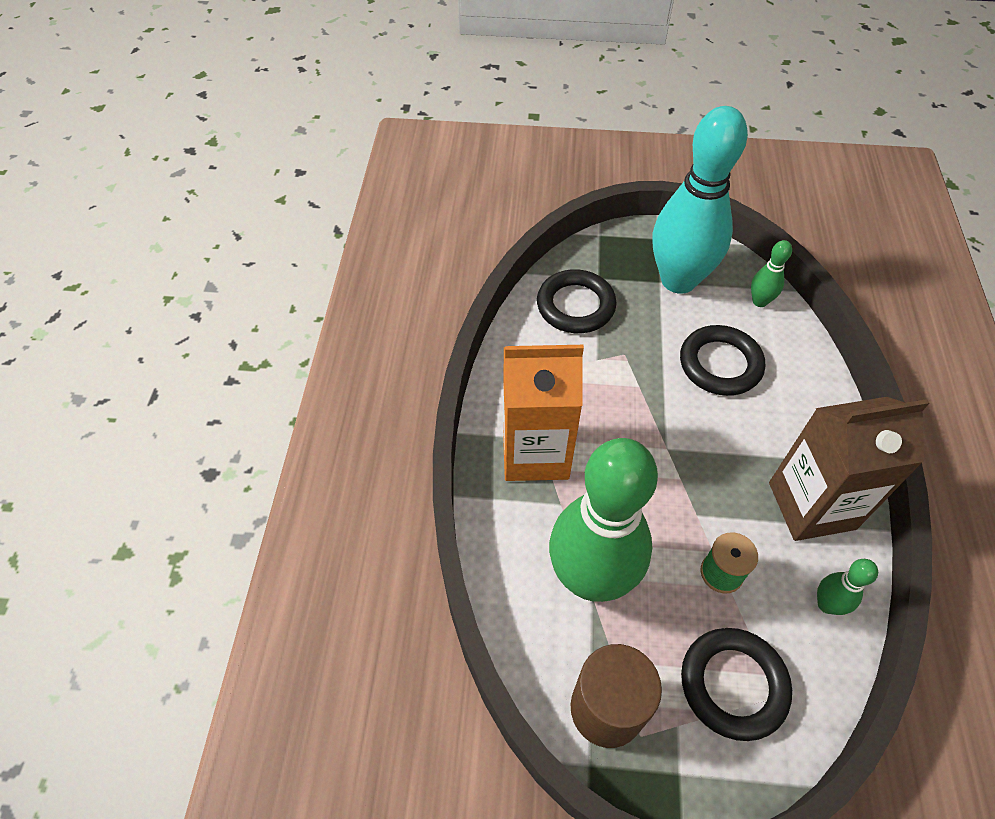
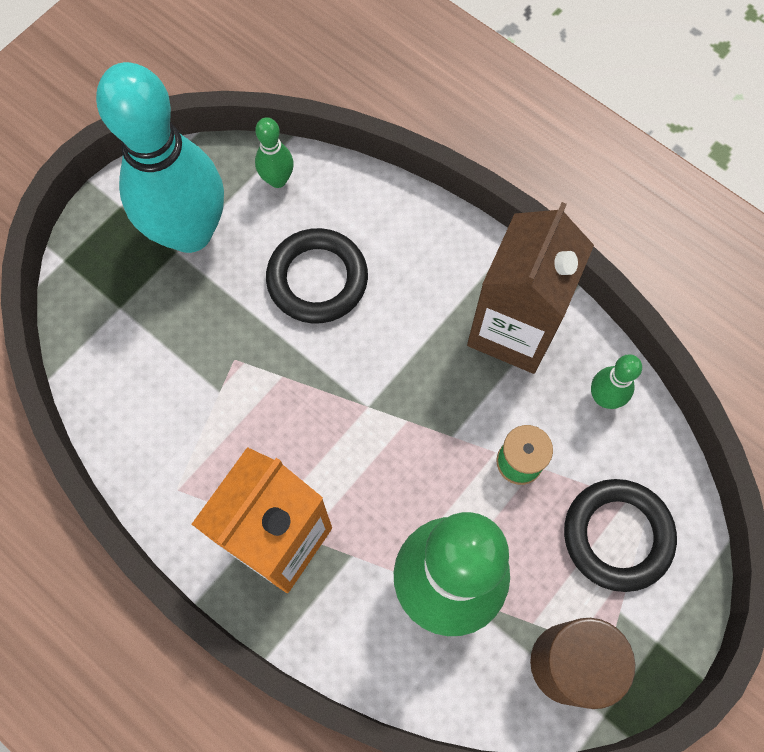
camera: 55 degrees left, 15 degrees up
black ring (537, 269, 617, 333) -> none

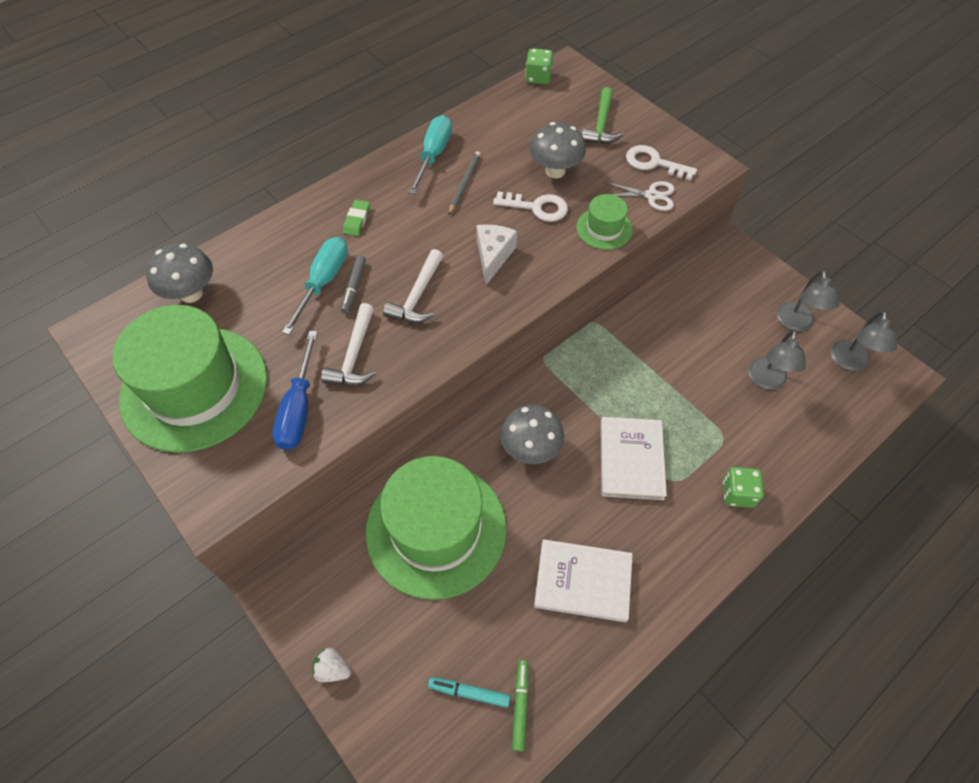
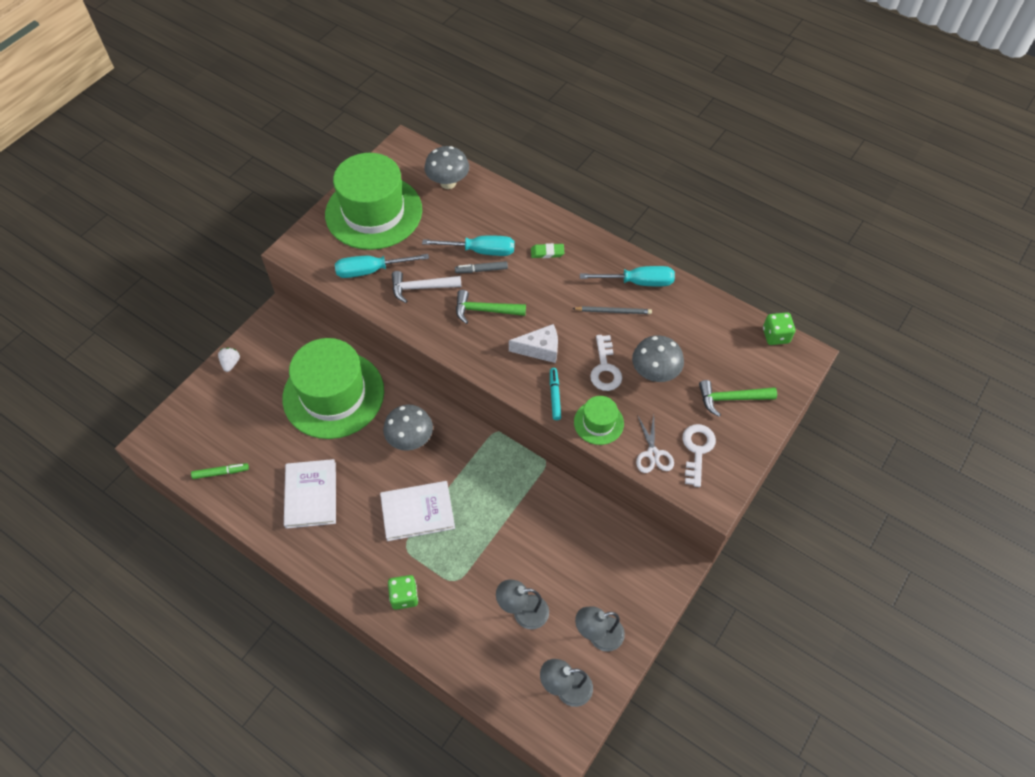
camera: 75 degrees right, 0 degrees up
turquoise marker (428, 677, 510, 708) -> turquoise marker (550, 368, 561, 420), move
blue screwdriver (272, 331, 317, 450) -> turquoise screwdriver (335, 254, 429, 278)
white hammer (383, 249, 443, 323) -> green hammer (456, 290, 526, 324)

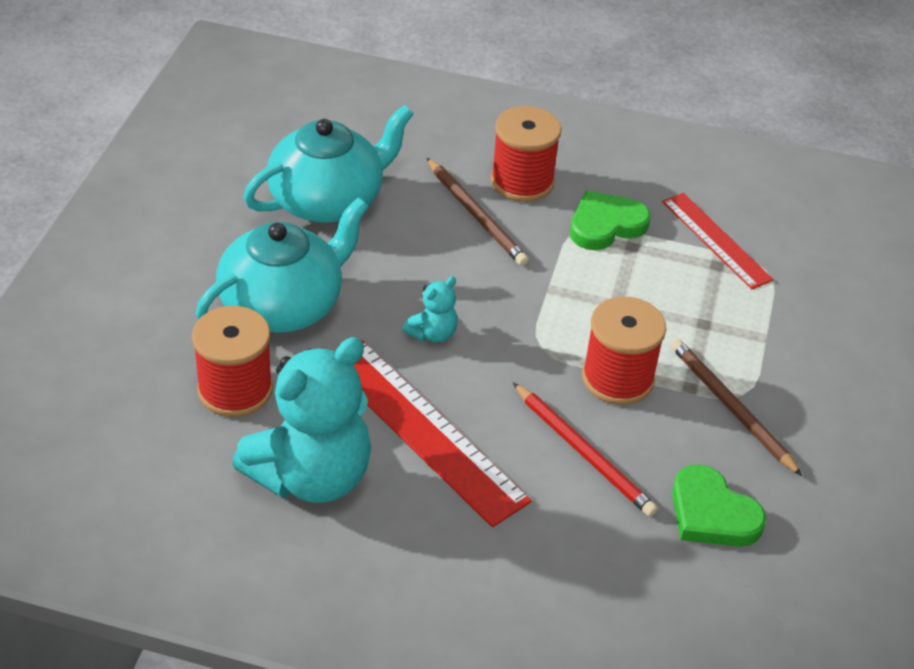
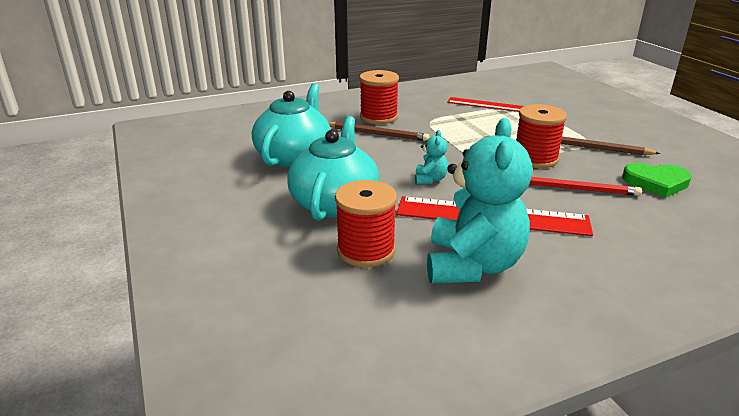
camera: 35 degrees left, 15 degrees down
green heart (570, 191, 650, 250) -> none

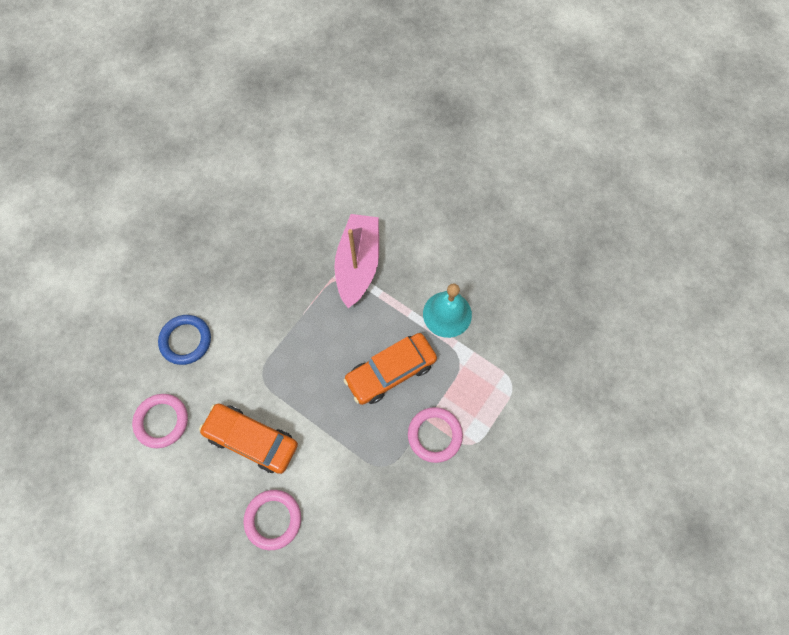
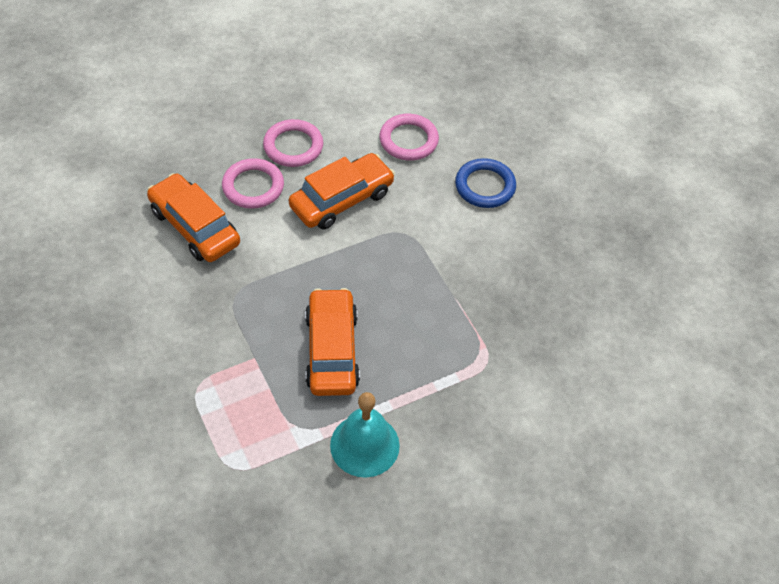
camera: 115 degrees right, 15 degrees down
pink boat (334, 214, 379, 308) -> none
none -> orange car (147, 173, 240, 262)
pink ring (408, 407, 463, 463) -> pink ring (263, 119, 323, 167), move

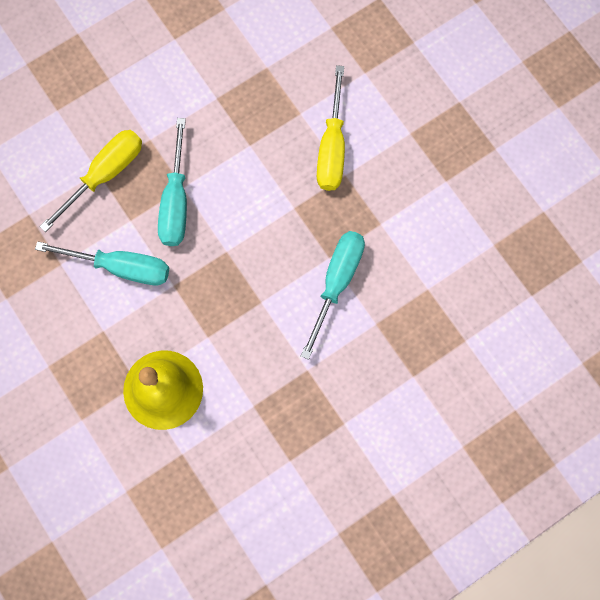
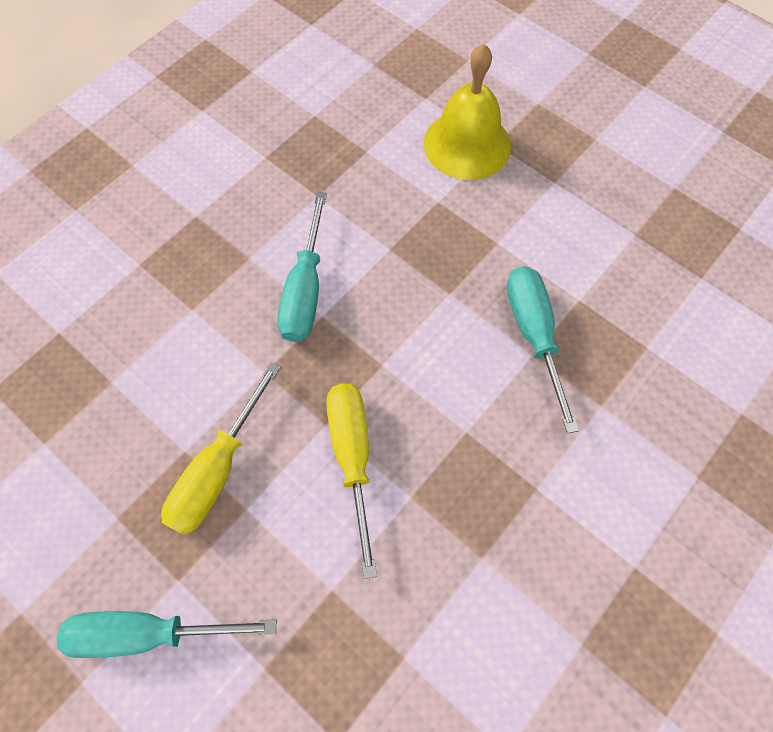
camera: 165 degrees right, 10 degrees down
turquoise screwdriver (35, 241, 169, 285) -> turquoise screwdriver (57, 611, 276, 658), move
yellow screwdriver (39, 130, 142, 232) -> yellow screwdriver (161, 362, 281, 535), move

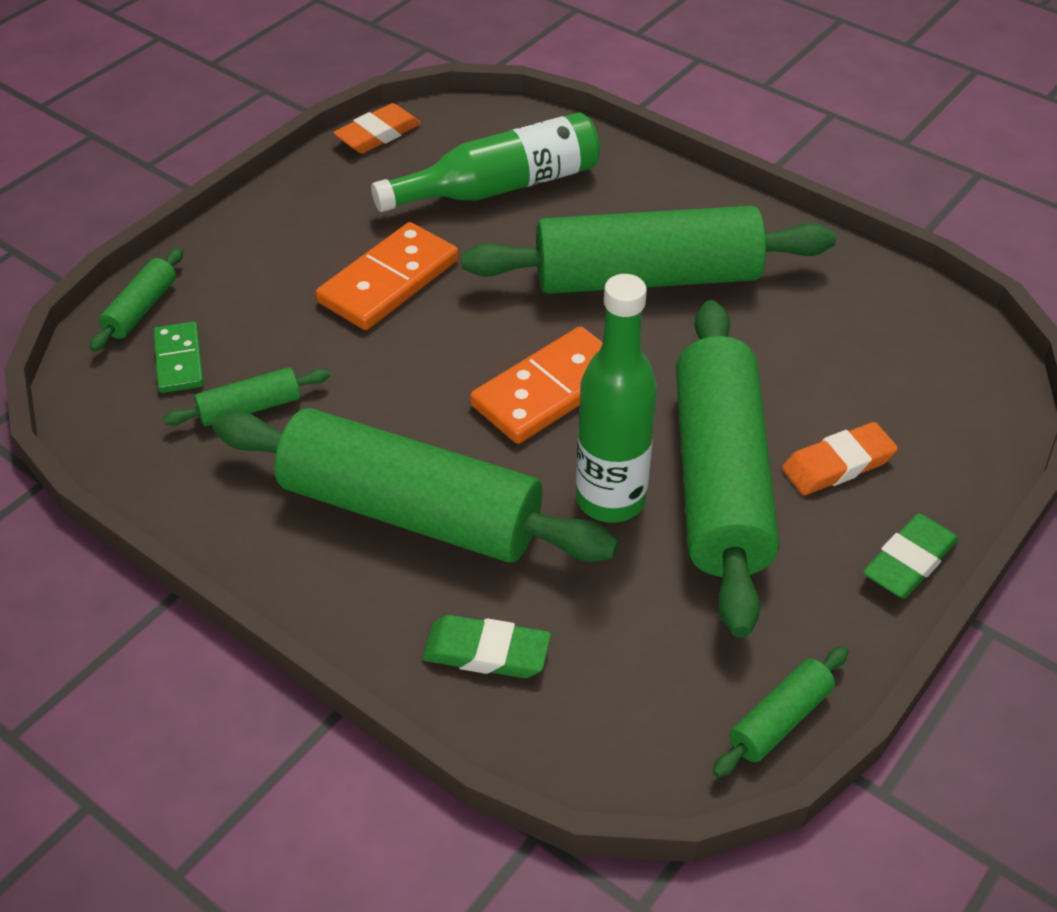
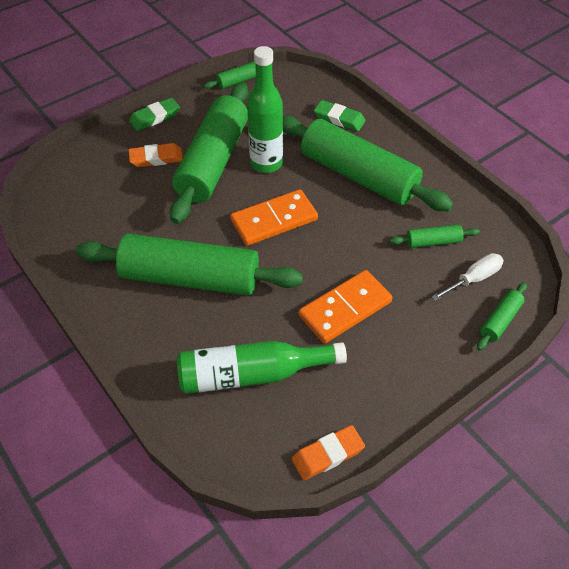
camera: 165 degrees left, 5 degrees up
green domino (154, 321, 204, 393) -> white screwdriver (431, 253, 504, 301)

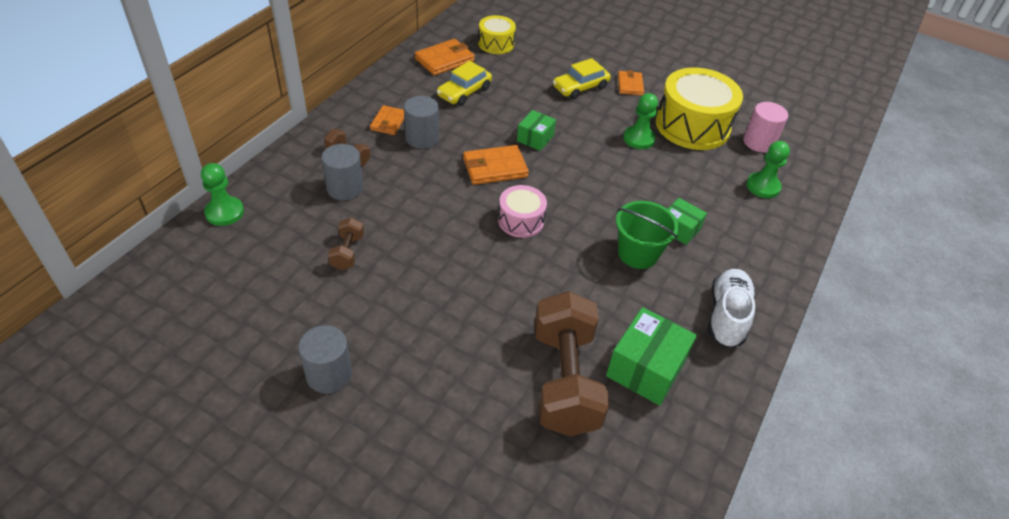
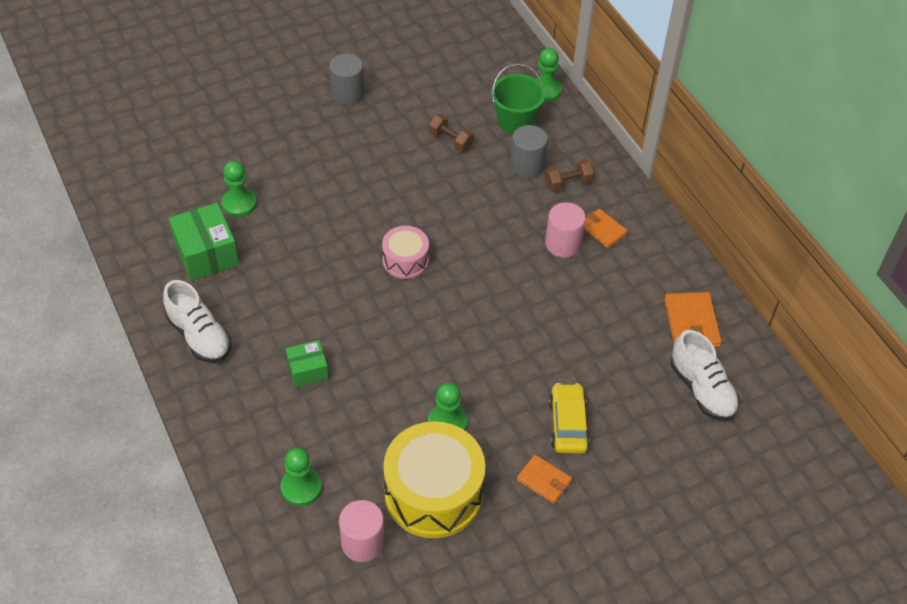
camera: 125 degrees right, 5 degrees up
yellow car (437, 61, 492, 106) -> none
orange wallet (463, 145, 529, 185) -> none
green box (517, 110, 556, 151) -> none
green bucket (616, 201, 679, 269) -> green bucket (491, 63, 545, 134), move
yellow drum (478, 15, 516, 54) -> white shoe (670, 330, 740, 421)
brown dumbbell (535, 291, 609, 436) -> green pawn (221, 161, 257, 217)
grey cylinder (404, 96, 439, 149) -> pink cylinder (545, 202, 586, 258)

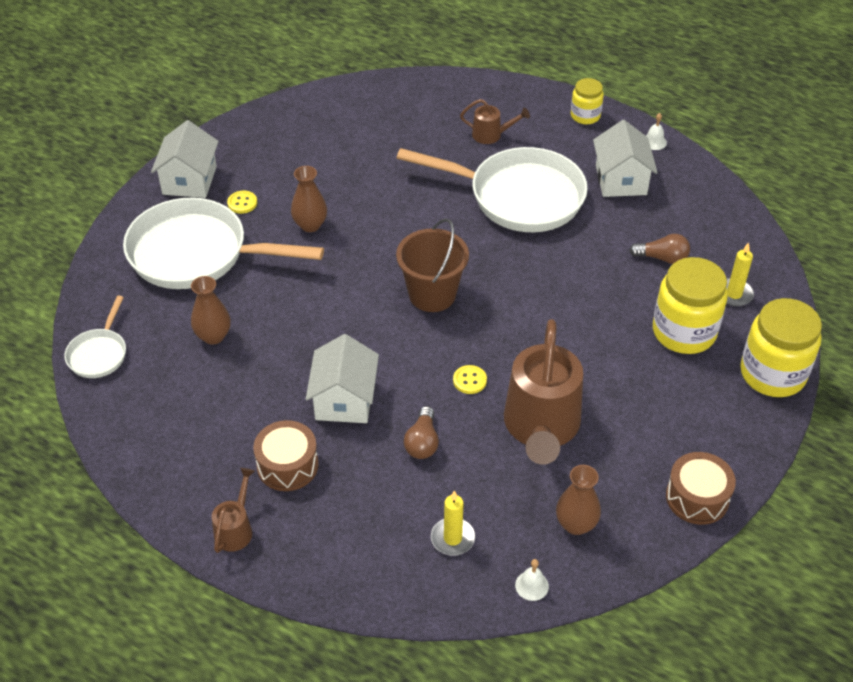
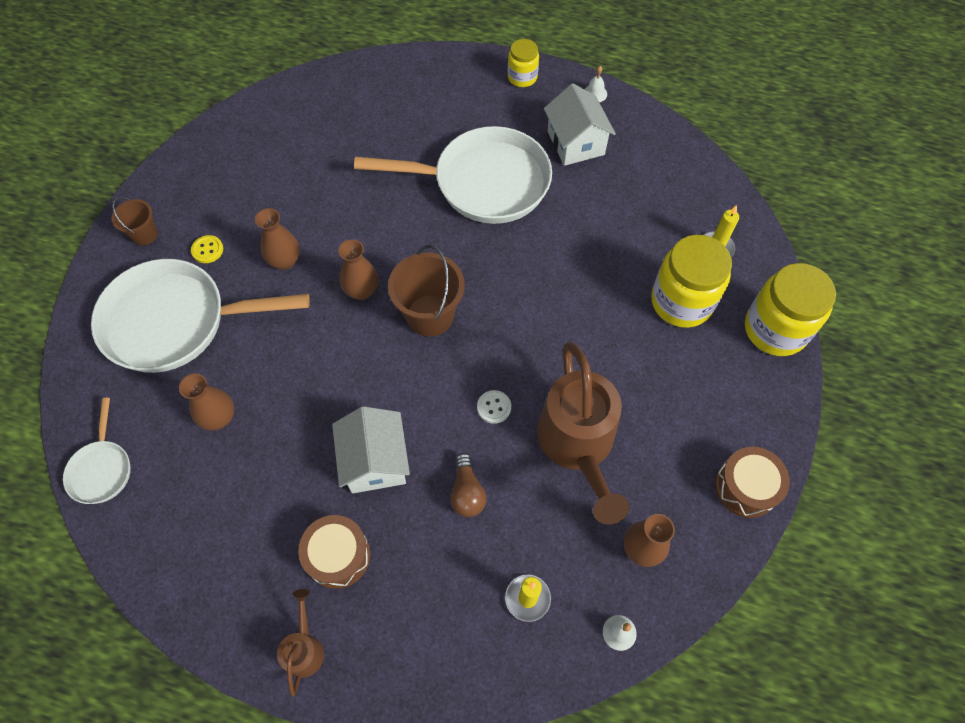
camera: 15 degrees left, 15 degrees up
brown watering can (460, 99, 530, 144) -> none
brown light bulb (629, 234, 690, 264) -> none
none -> brown vase (338, 239, 378, 300)
white house (151, 120, 219, 198) -> brown bucket (111, 197, 158, 245)
yellow button (453, 365, 487, 394) -> white button (477, 390, 511, 424)

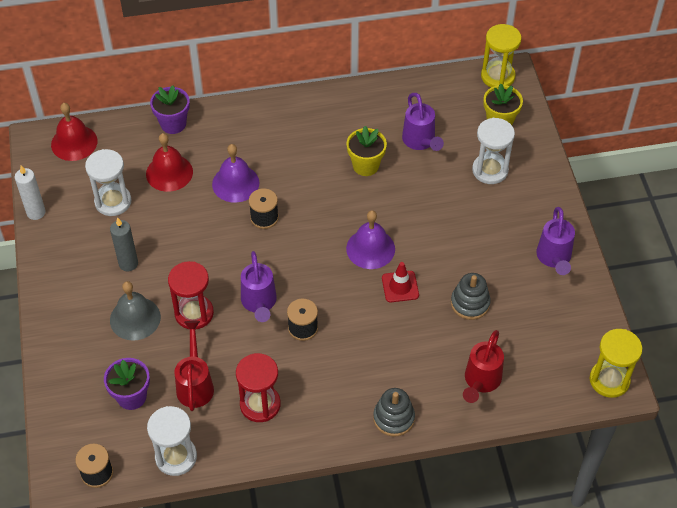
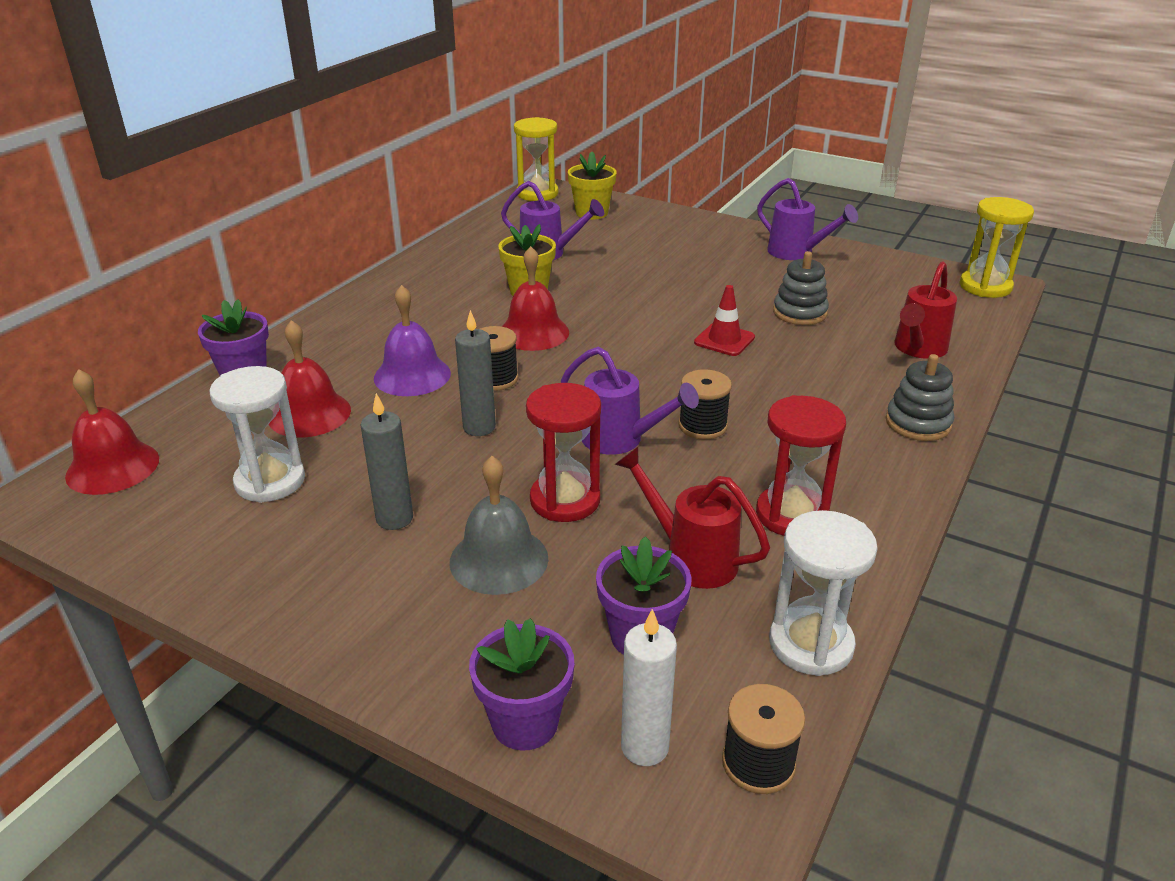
camera: 50 degrees left, 20 degrees down
purple bell (346, 210, 395, 269) -> none
white hourglass (472, 118, 515, 184) -> none
none -> grey candle (455, 310, 496, 436)
none -> purple flower pot (469, 618, 574, 751)
none -> red bell (502, 246, 569, 351)
white candle (15, 166, 46, 220) -> white candle (621, 609, 677, 766), move
red watering can (463, 330, 504, 403) -> red watering can (895, 261, 957, 359), 60 degrees clockwise

